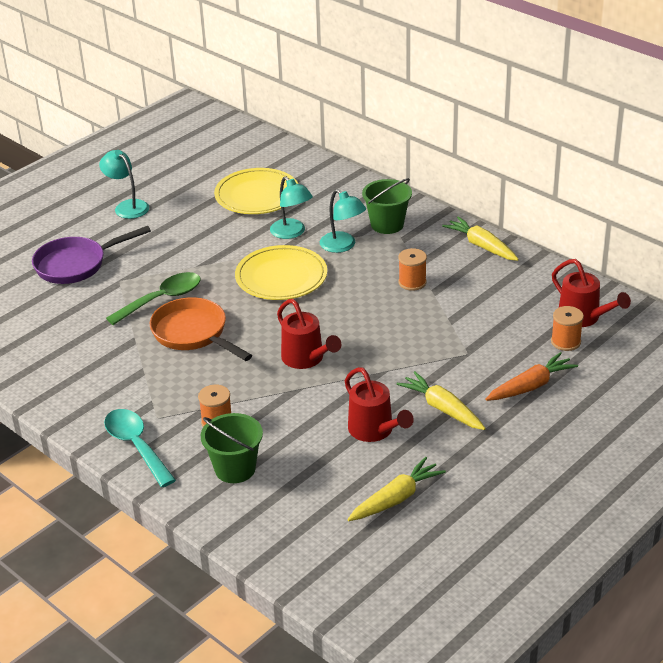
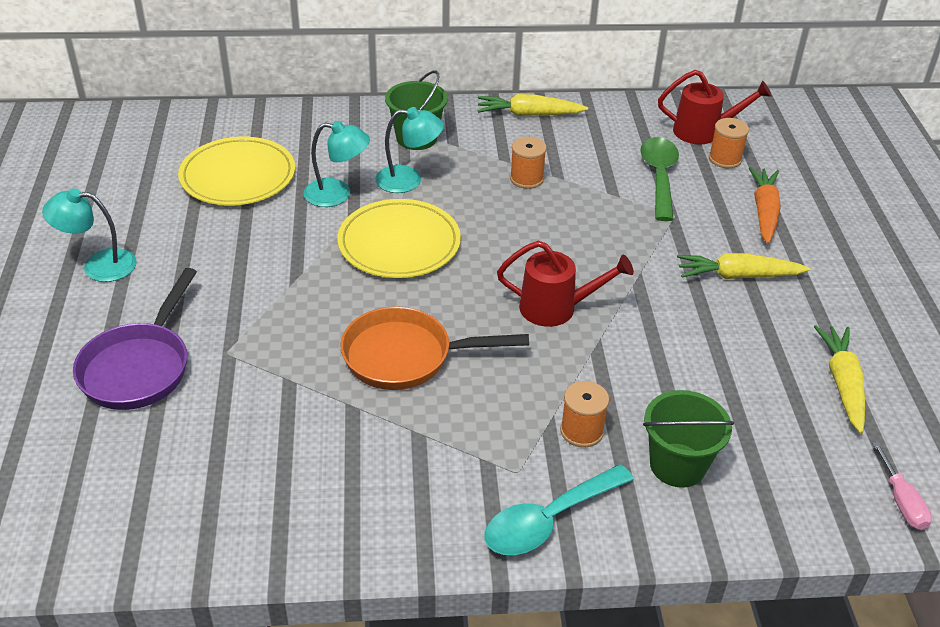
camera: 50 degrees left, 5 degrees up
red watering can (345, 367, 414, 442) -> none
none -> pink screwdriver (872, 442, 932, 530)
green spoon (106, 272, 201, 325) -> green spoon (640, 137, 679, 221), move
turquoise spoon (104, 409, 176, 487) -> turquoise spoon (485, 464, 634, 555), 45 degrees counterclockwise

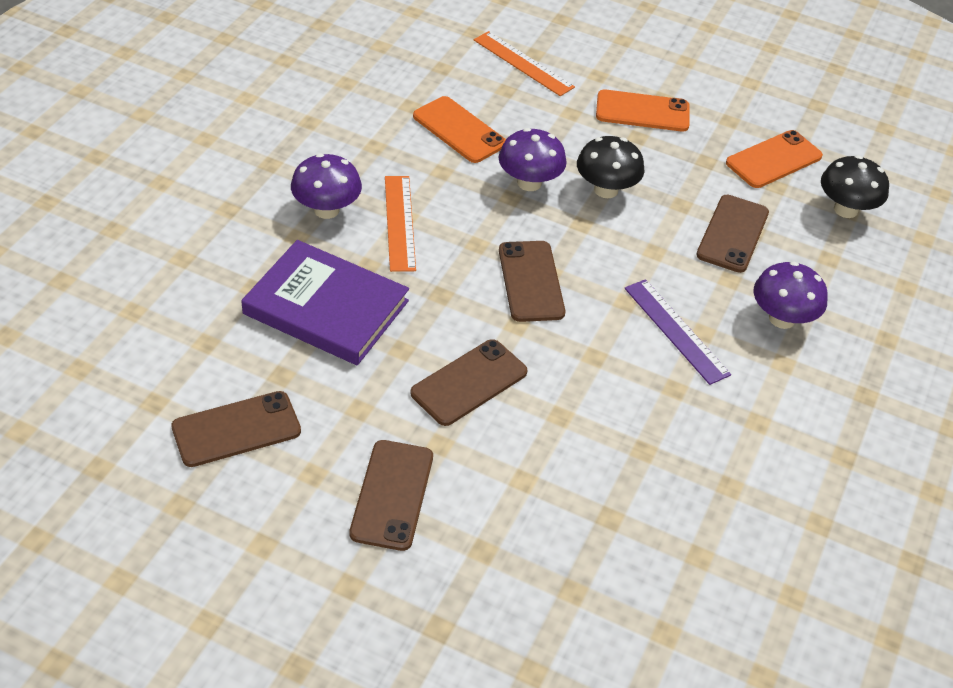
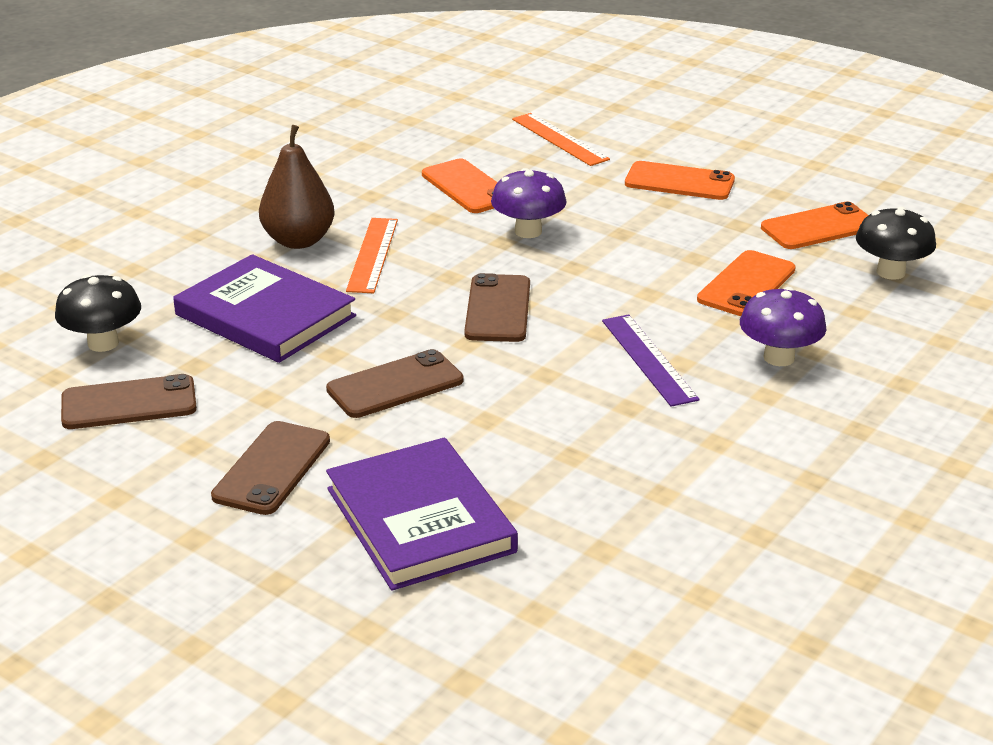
camera: 15 degrees right, 15 degrees down
none -> purple book (326, 437, 518, 591)
black mushroom (577, 136, 644, 198) -> black mushroom (55, 274, 141, 352), move
purple mushroom (291, 154, 362, 219) -> brown pear (259, 125, 335, 249)
brown phone (696, 195, 769, 273) -> orange phone (697, 250, 796, 316)

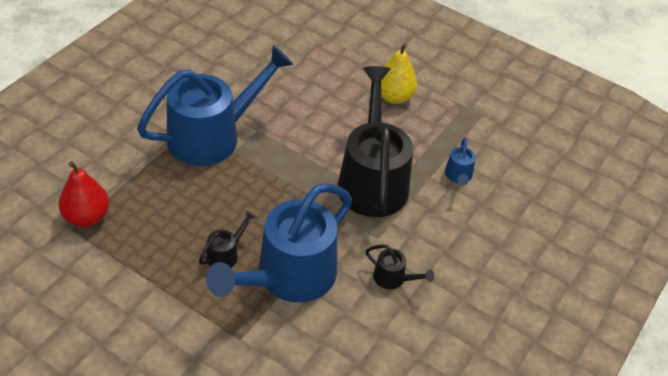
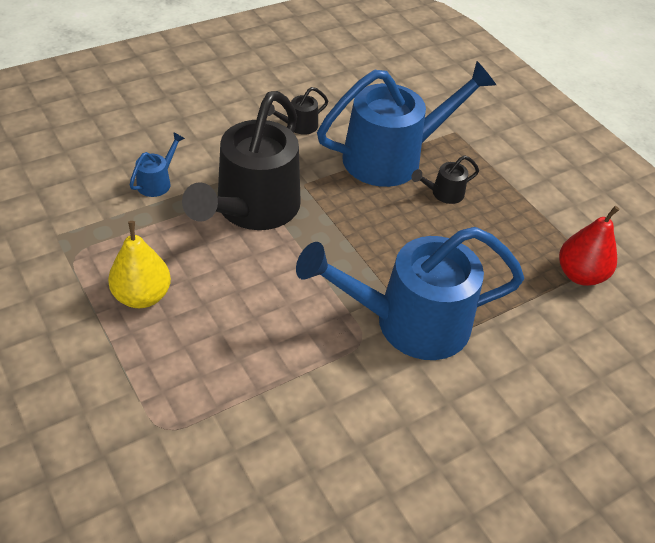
camera: 155 degrees left, 0 degrees up
black watering can (366, 245, 434, 289) -> black watering can (268, 87, 328, 135), 90 degrees counterclockwise

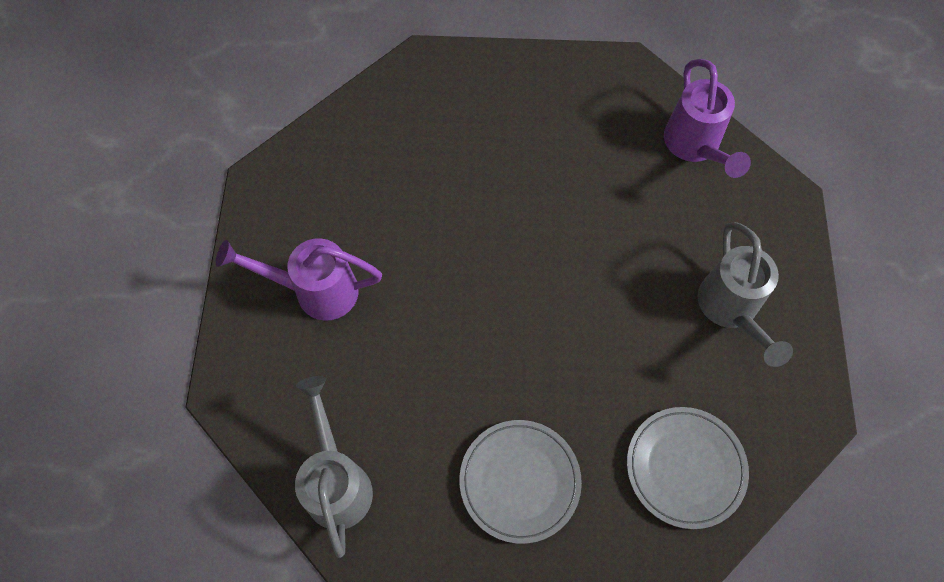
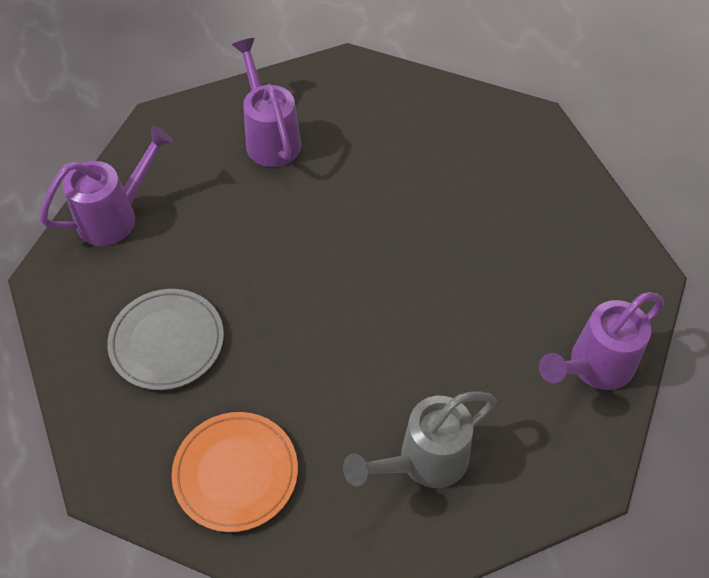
camera: 65 degrees right, 10 degrees down
grey watering can (295, 376, 373, 558) -> purple watering can (40, 126, 173, 246)
grey plate (627, 407, 749, 529) -> orange plate (172, 412, 298, 532)

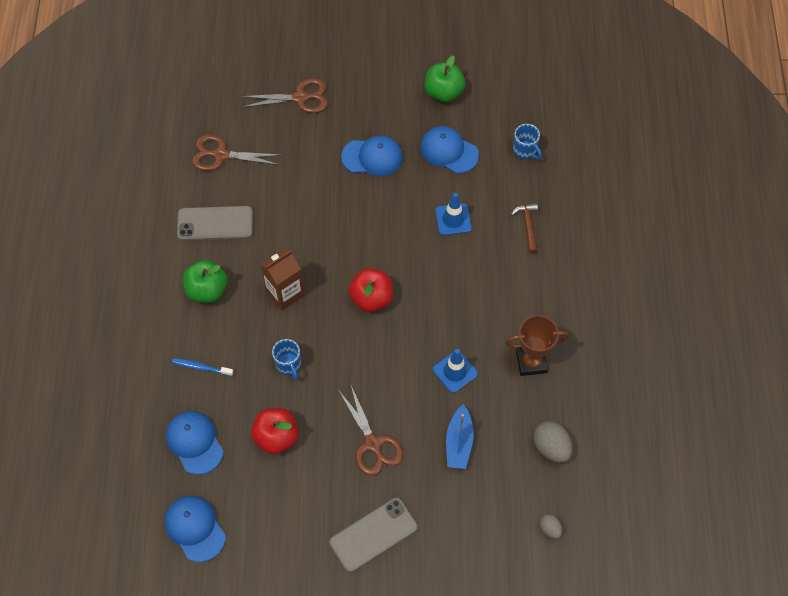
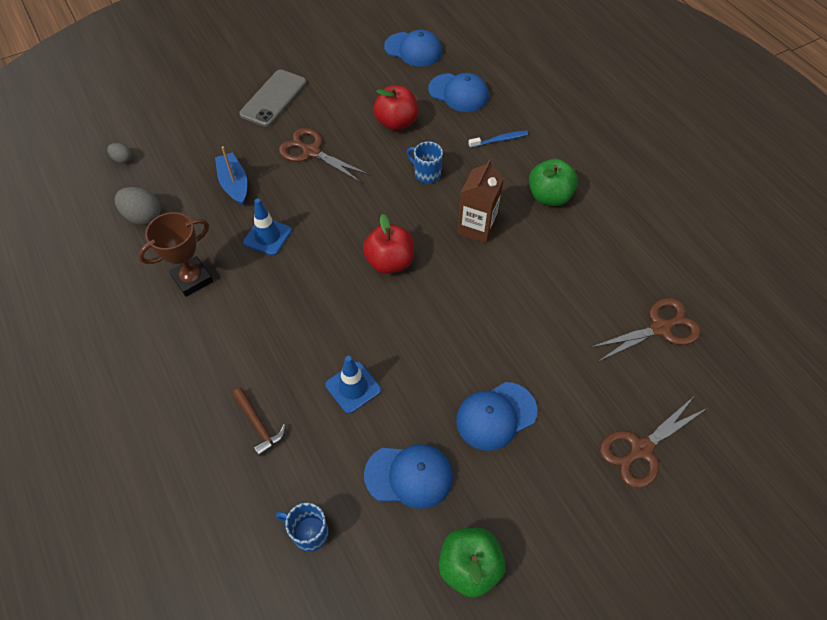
camera: 150 degrees right, 5 degrees down
grey phone (177, 206, 253, 241) -> none

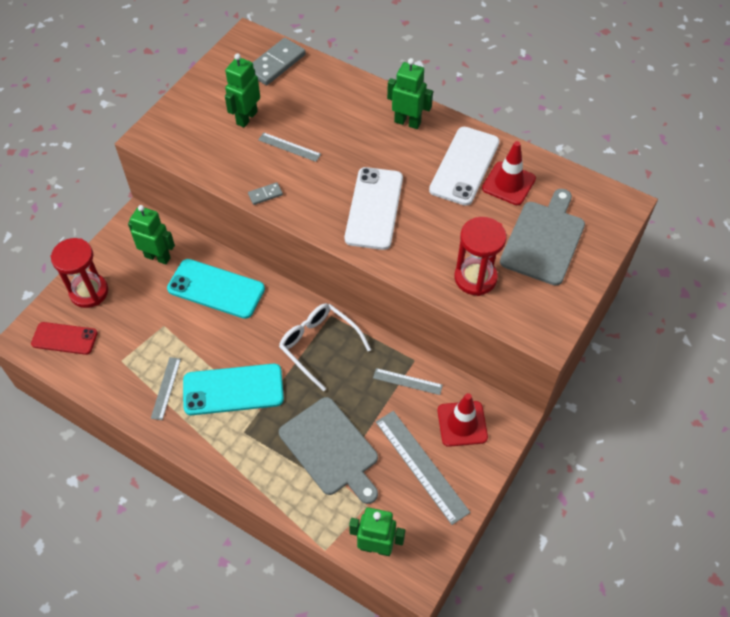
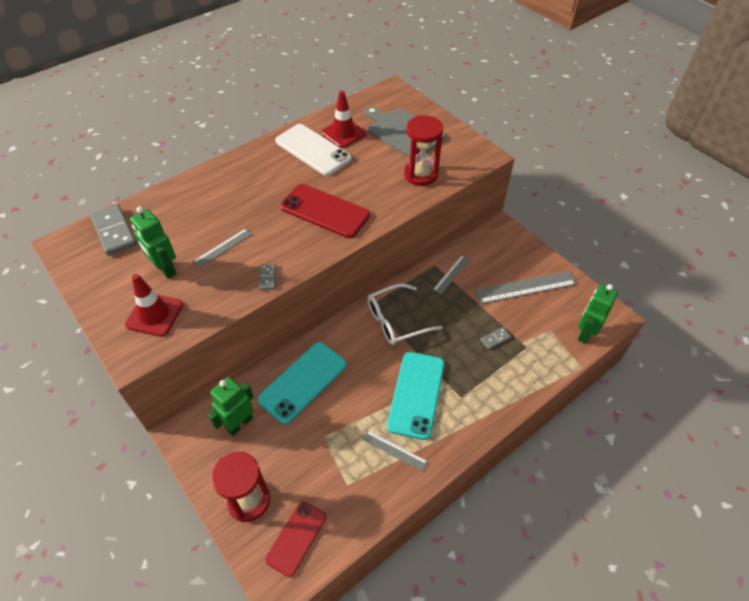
camera: 70 degrees left, 5 degrees down
green robot (387, 58, 433, 129) -> none
red traffic cone (437, 393, 488, 447) -> red traffic cone (125, 274, 183, 337), move
grey cutting board (279, 397, 378, 504) -> grey domino (480, 327, 511, 350)
white phone (345, 167, 403, 250) -> red phone (280, 184, 370, 238)

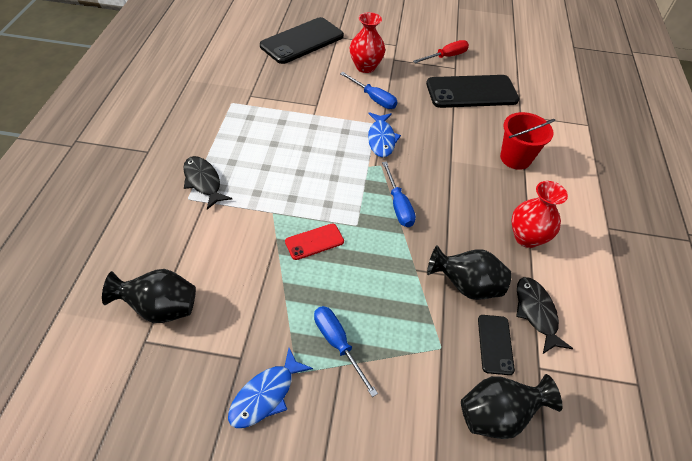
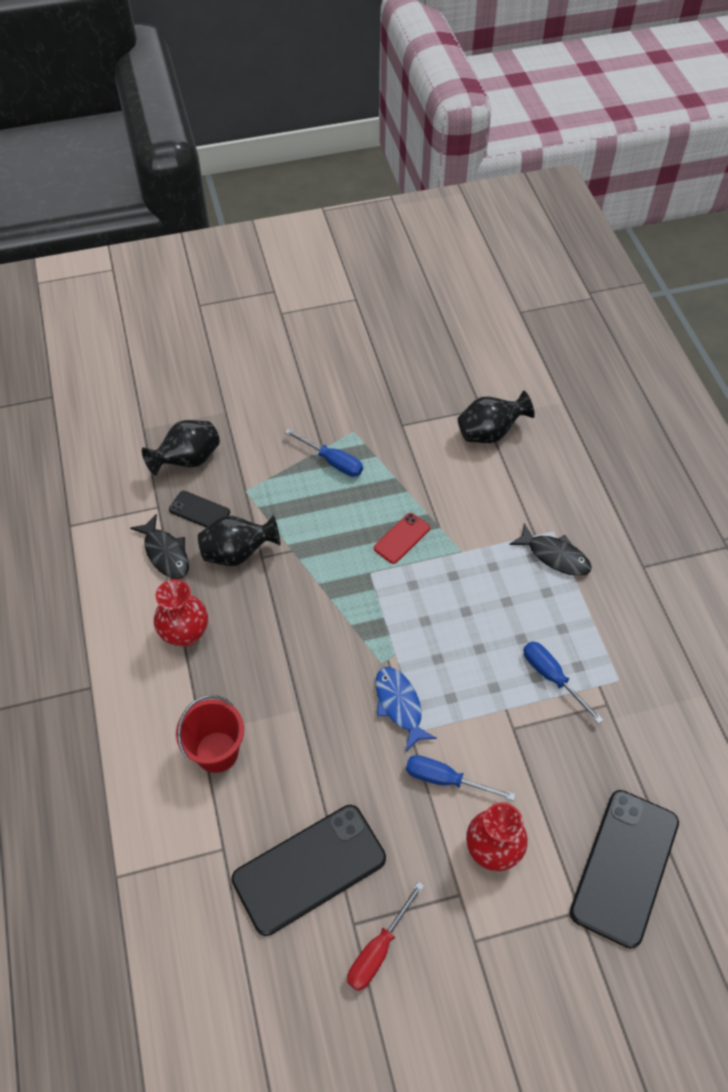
camera: 160 degrees right, 5 degrees up
blue fish (228, 348, 313, 428) -> none
blue screwdriver (382, 161, 416, 227) -> blue screwdriver (523, 641, 603, 724), move
black phone (478, 315, 515, 375) -> black phone (169, 491, 230, 527), 45 degrees counterclockwise

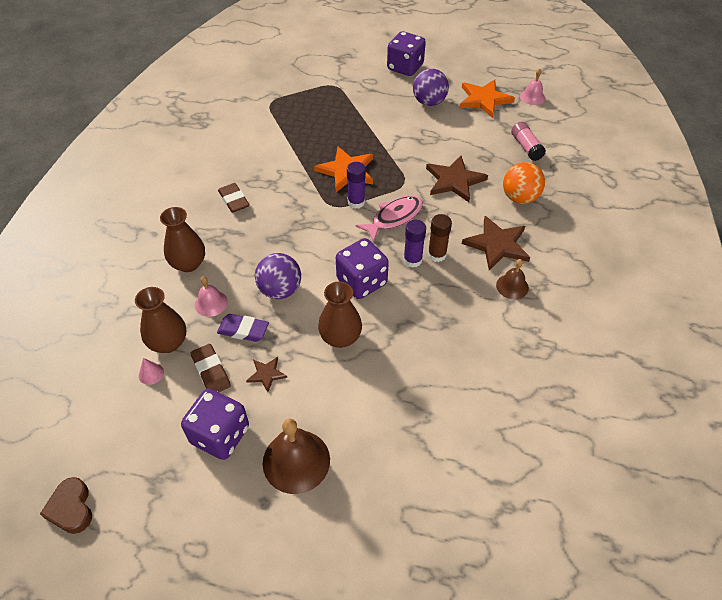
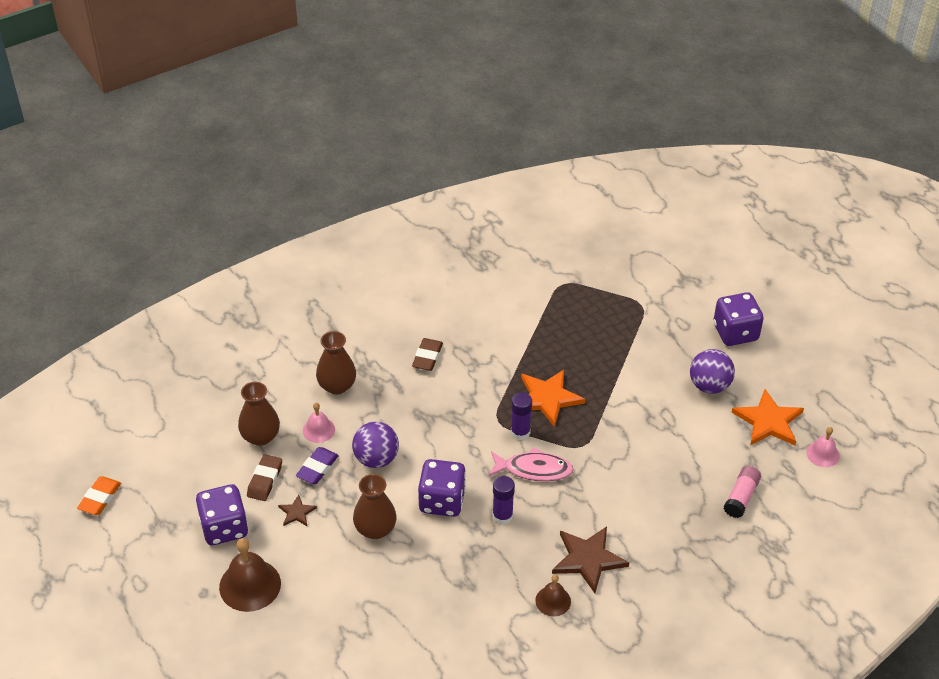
camera: 45 degrees right, 5 degrees down
pink cone (139, 358, 164, 385) -> none
brown star (426, 156, 488, 202) -> none
brown glue stick (428, 214, 452, 262) -> none
orange ball (503, 162, 545, 204) -> none
brown heart (40, 477, 92, 534) -> orange eraser (77, 477, 121, 515)
purple eraser (217, 314, 269, 342) -> purple eraser (296, 447, 339, 484), 60 degrees clockwise

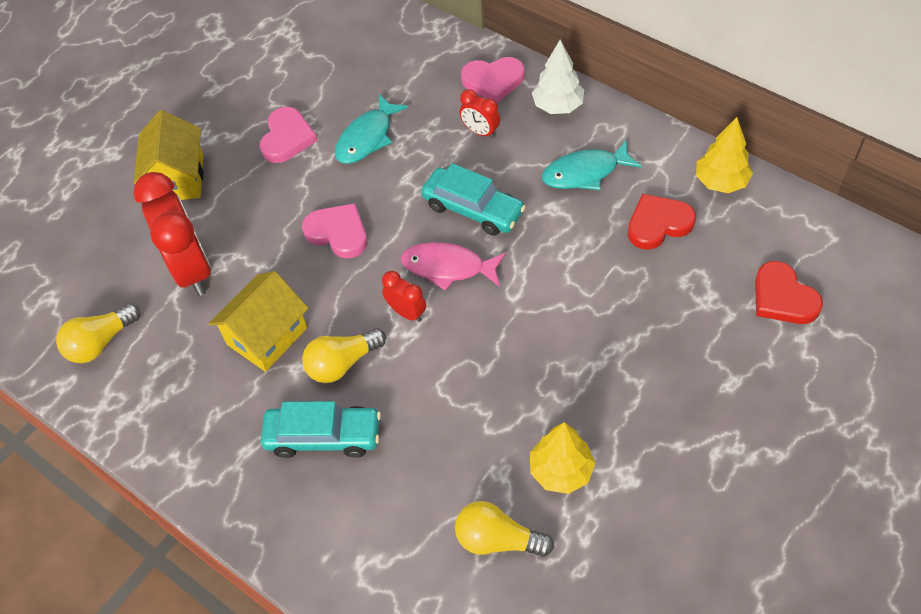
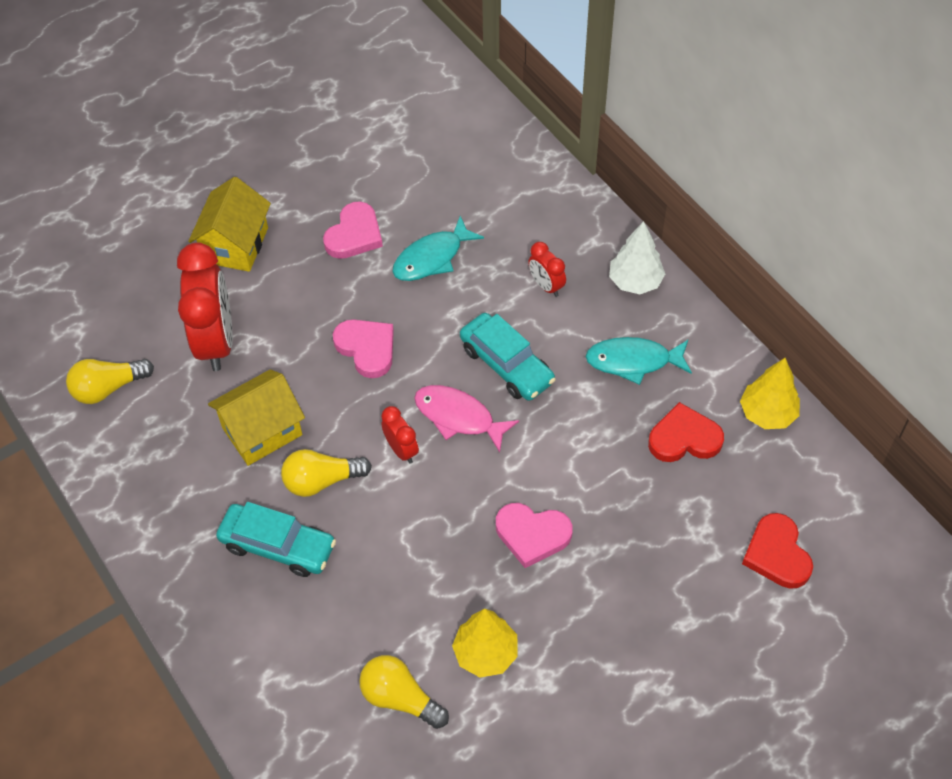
camera: 15 degrees right, 0 degrees up
pink heart (461, 57, 525, 103) -> pink heart (496, 503, 573, 568), move

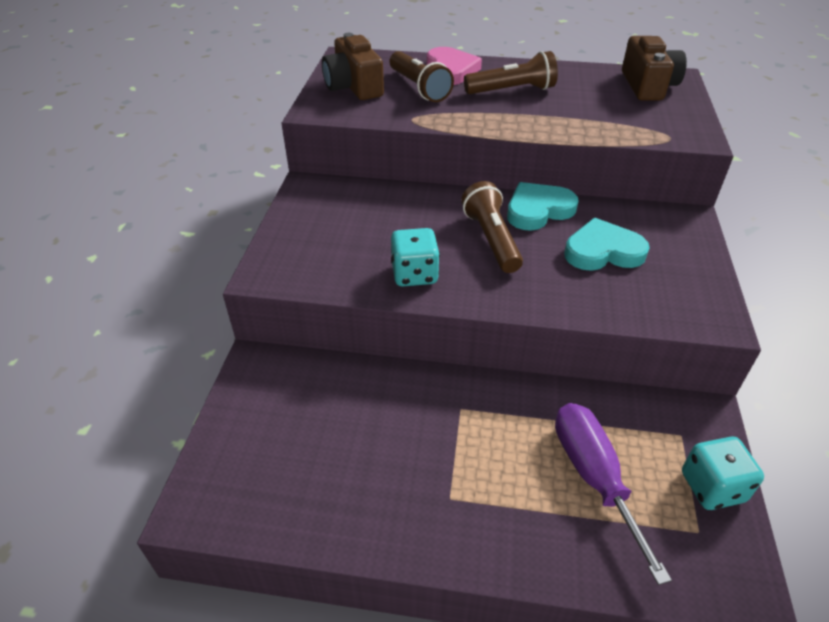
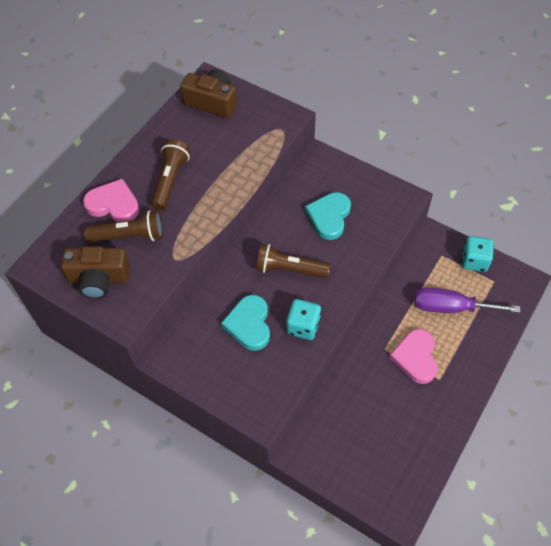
camera: 65 degrees left, 15 degrees up
none -> pink heart (389, 329, 438, 384)
turquoise heart (507, 182, 579, 231) -> turquoise heart (221, 295, 270, 351), move

